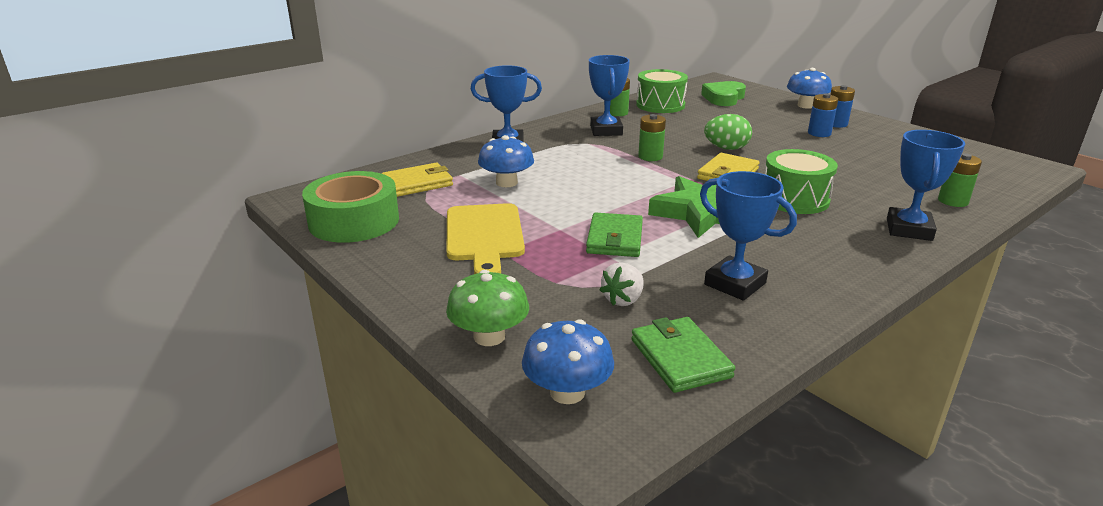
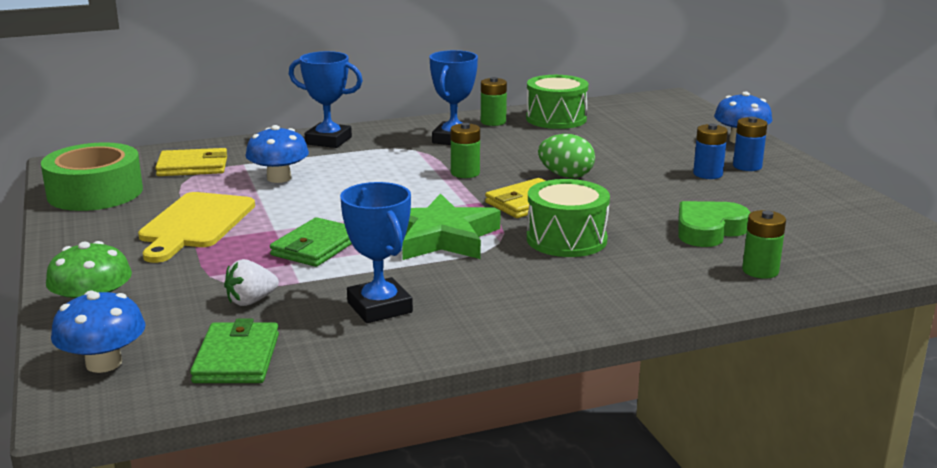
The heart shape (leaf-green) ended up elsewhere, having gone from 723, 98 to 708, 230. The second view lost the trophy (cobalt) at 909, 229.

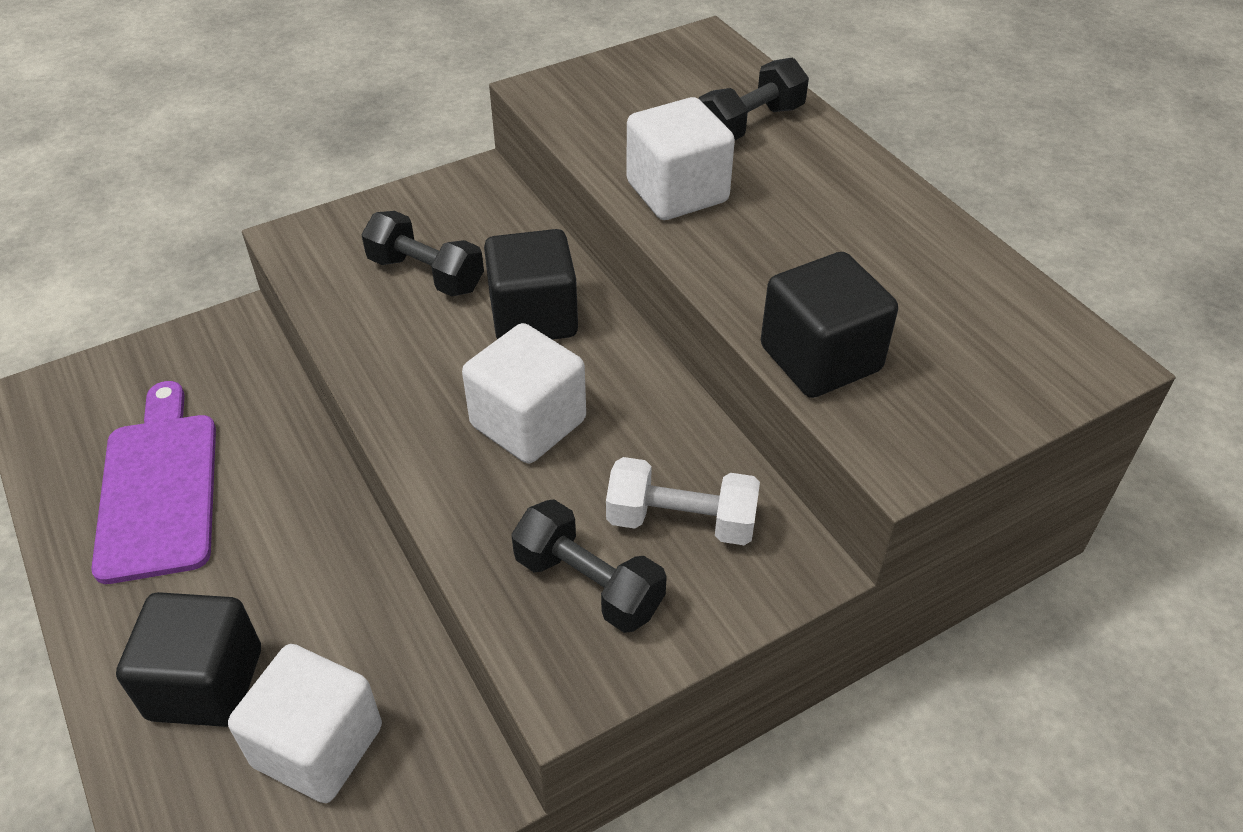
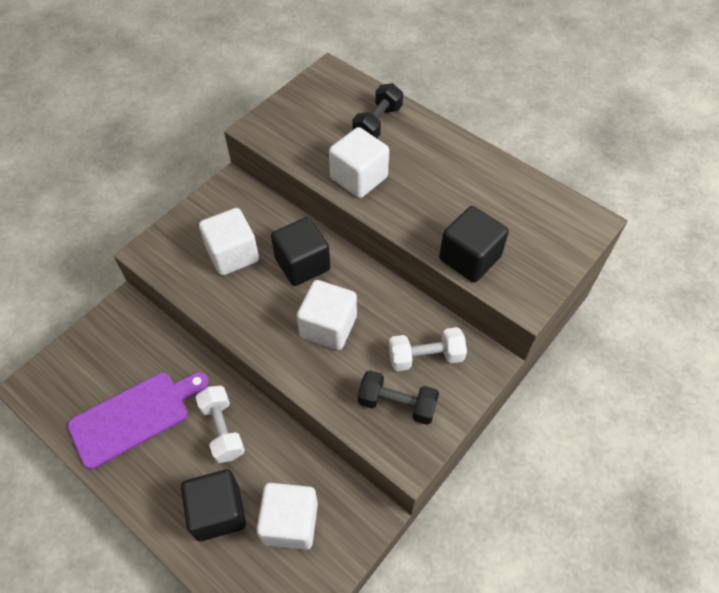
Where the dumbbell (ebony) stood at 426, 274, the block (white) came to stand at 233, 254. The bread board (royal purple) at 159, 488 ended up facing another way, 90 degrees clockwise from before. The second view gained the dumbbell (white) at 223, 429.

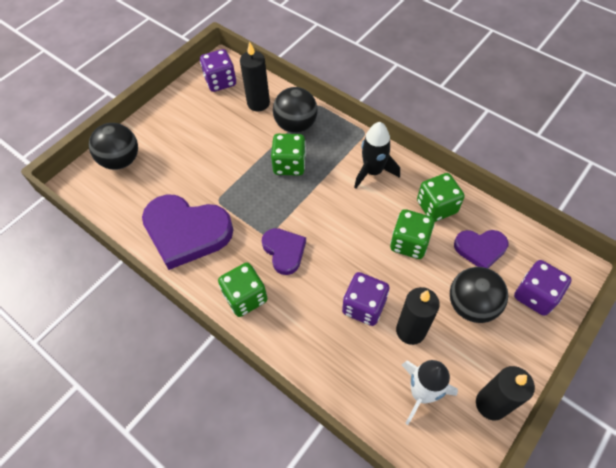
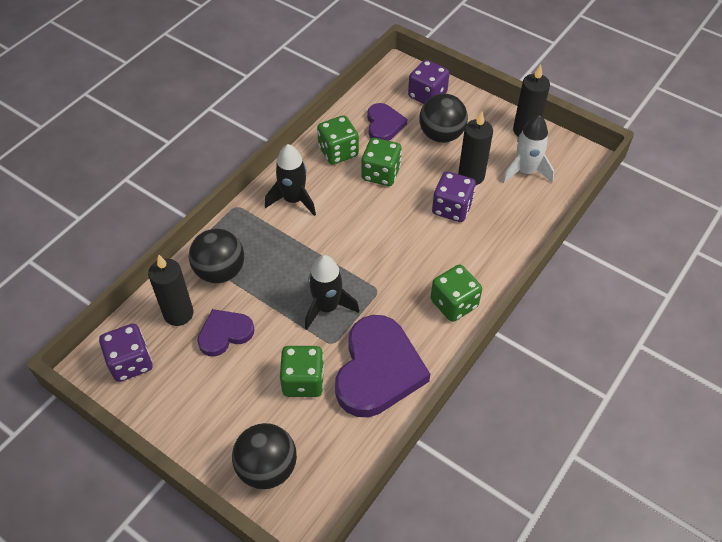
The game die (leaf-green) ended up elsewhere, having gone from 289, 164 to 303, 381. The heart shape (royal purple) ended up elsewhere, having gone from 284, 251 to 225, 333. The second view gained the spaceship (ebony) at 327, 307.

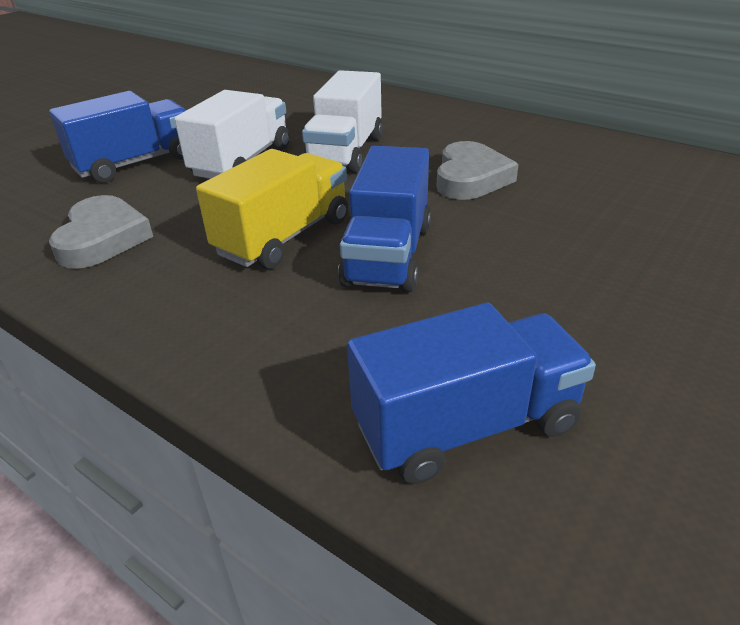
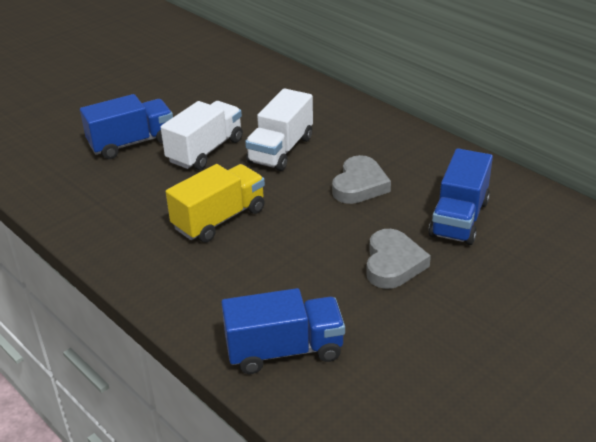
The truck (cobalt) ended up elsewhere, having gone from 388, 255 to 459, 218. The heart shape (gray) ended up elsewhere, having gone from 102, 238 to 393, 263.

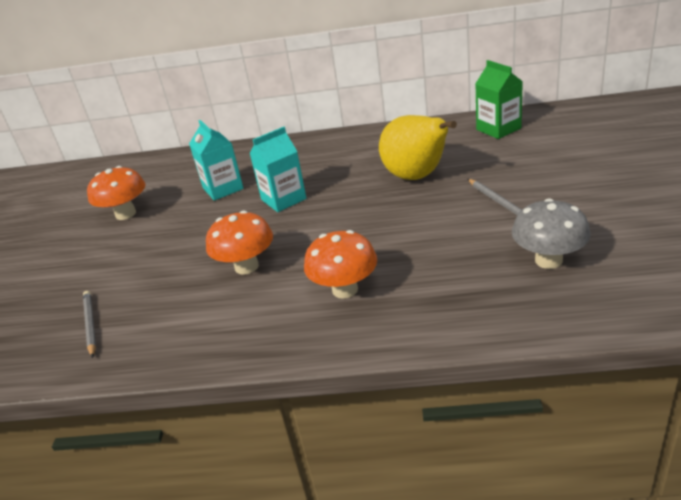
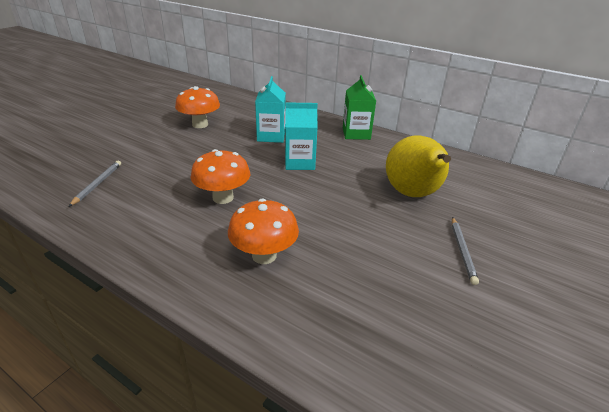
The juice carton (leaf-green) ended up elsewhere, having gone from 498, 129 to 356, 133. The second view lost the mushroom (gray) at 548, 260.

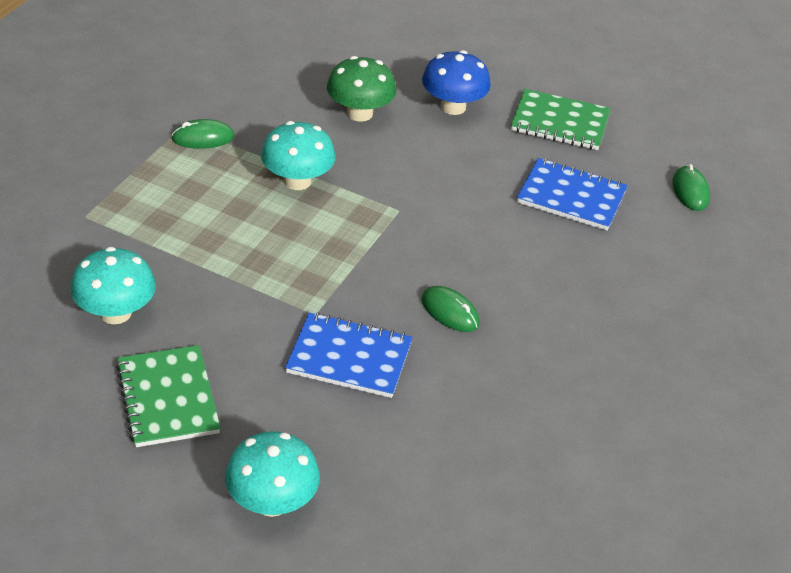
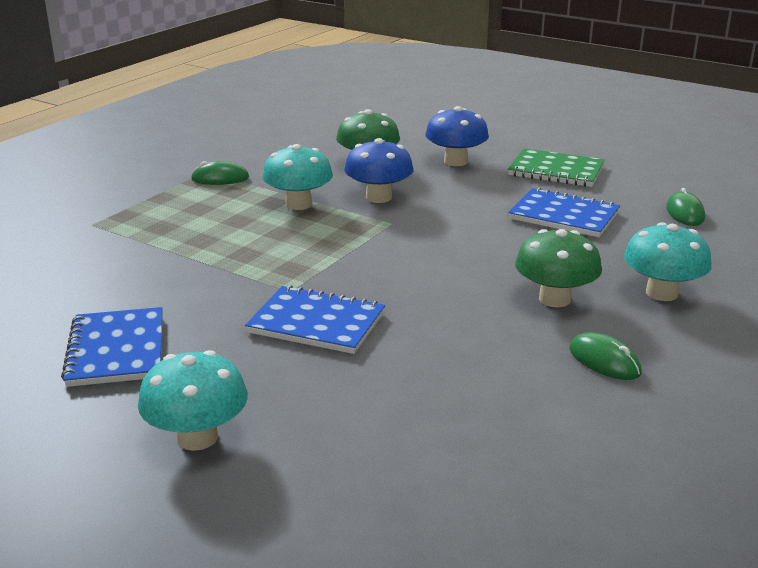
The mushroom (turquoise) ended up elsewhere, having gone from 115, 313 to 662, 293. The PC mouse (leaf-green) ended up elsewhere, having gone from 450, 312 to 604, 361. What was the exercise book (leaf-green) at 167, 399 turned into the exercise book (cobalt) at 116, 350. The second view gained the mushroom (cobalt) at 378, 197. The second view gained the mushroom (leaf-green) at 554, 299.

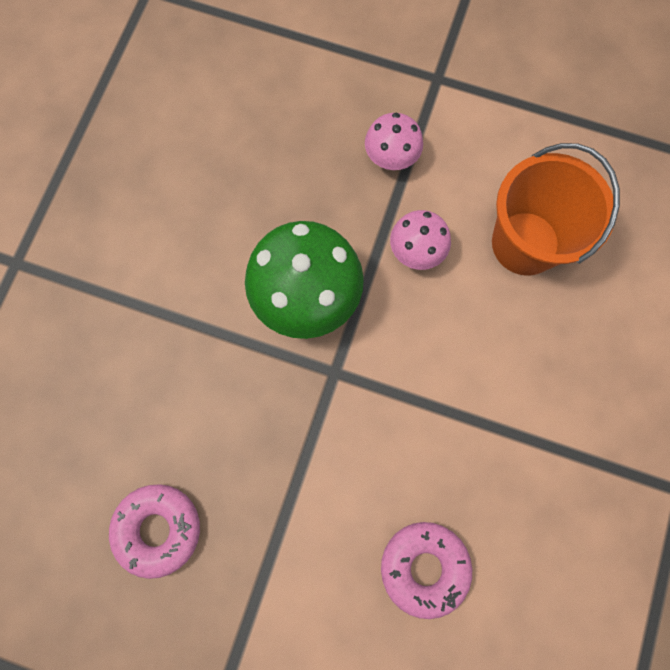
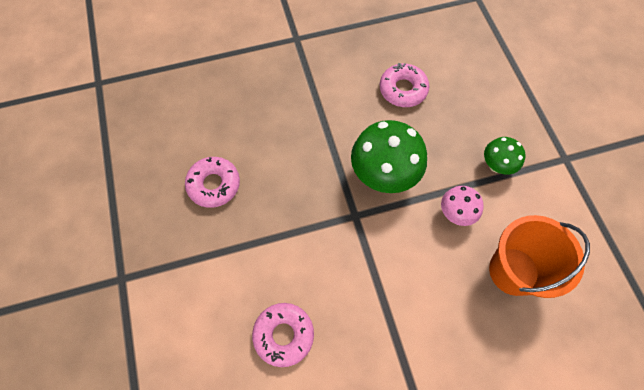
What was the mushroom (pink) at 391, 158 turned into the mushroom (leaf-green) at 496, 165. The second view gained the doughnut (pink) at 403, 89.

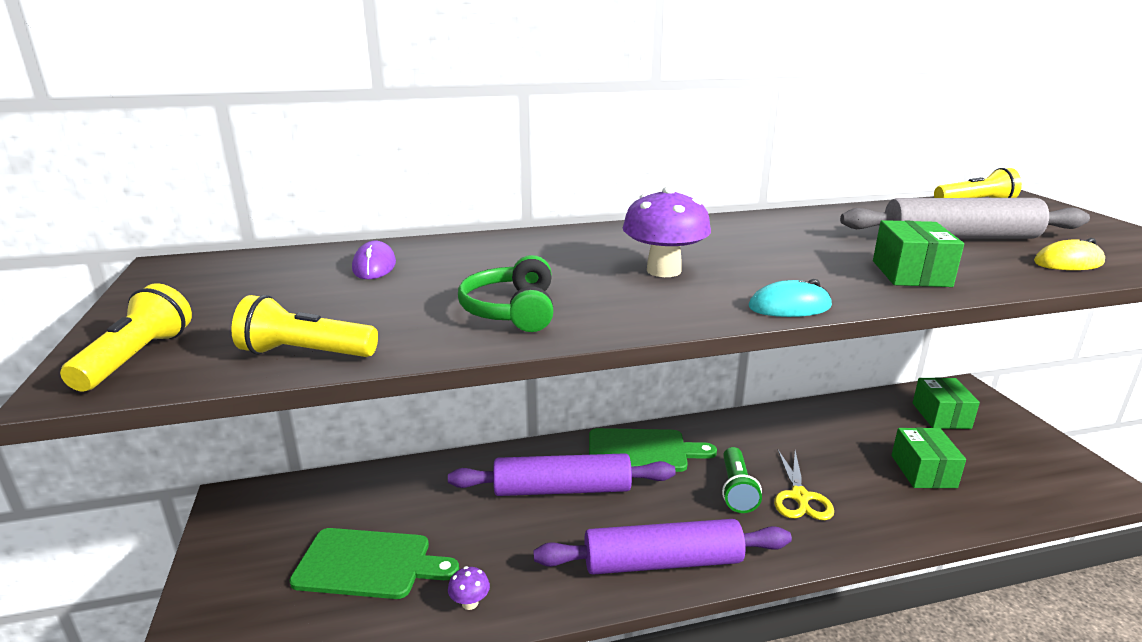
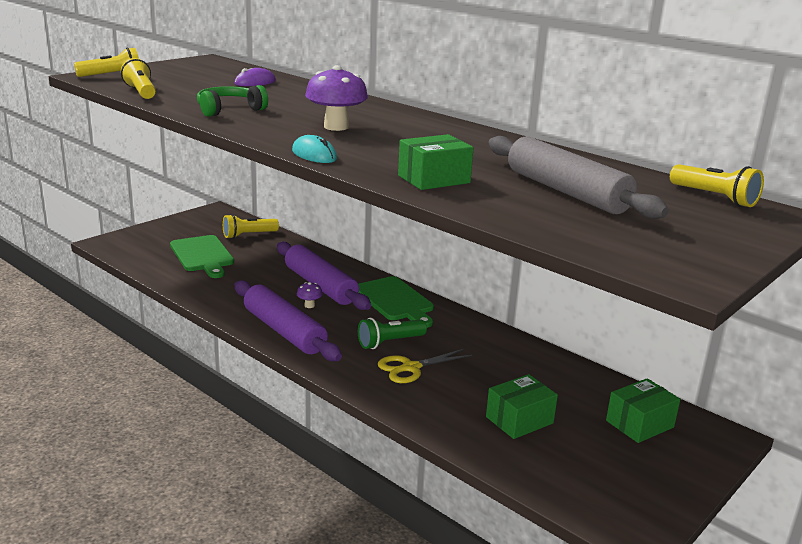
The second view lost the PC mouse (golden) at 1068, 263. The mushroom (royal purple) ended up elsewhere, having gone from 470, 603 to 309, 305. The second view gained the pocket torch (golden) at 248, 235.

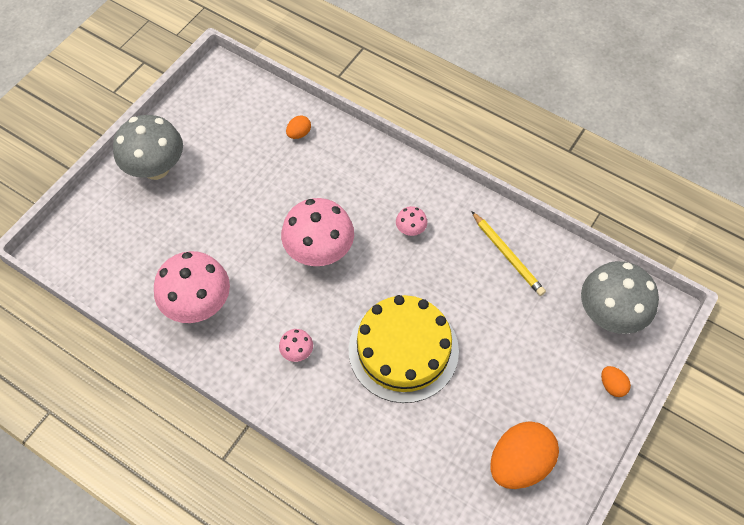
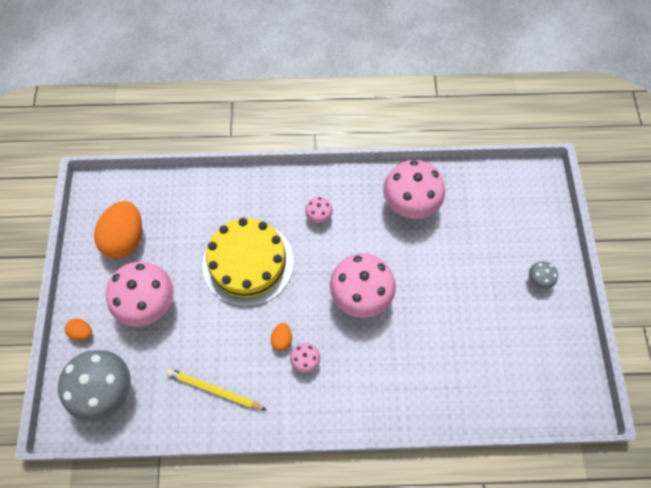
The size of the mushroom (gray) at 156, 168 changed by a factor of 0.45. The egg shape (bright orange) ended up elsewhere, having gone from 299, 134 to 282, 339. The second view gained the mushroom (pink) at 148, 304.

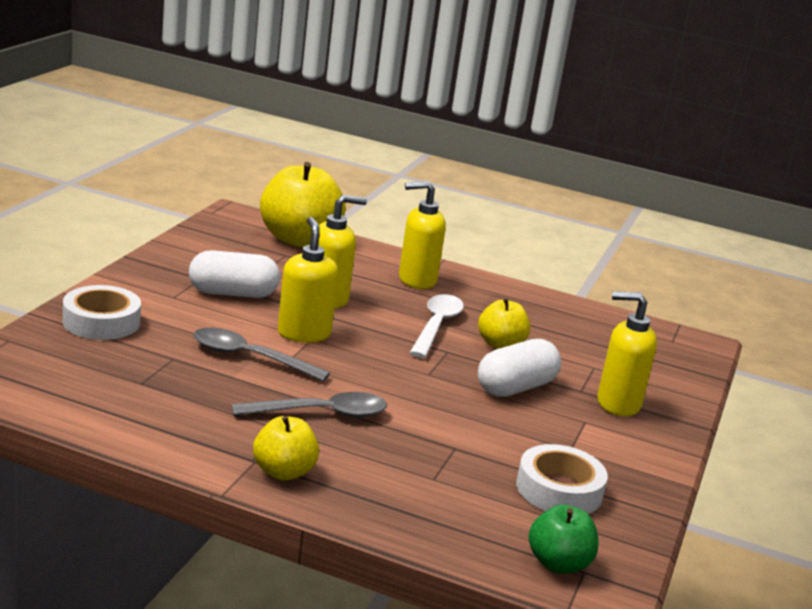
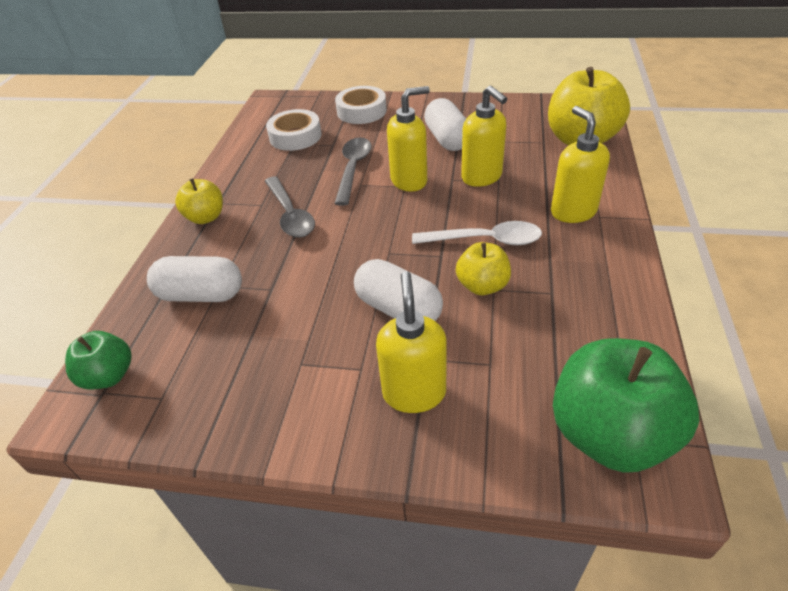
The tape (white) ended up elsewhere, having gone from 559, 490 to 295, 136. The second view gained the pill (white) at 201, 295. The second view gained the apple (leaf-green) at 609, 434.

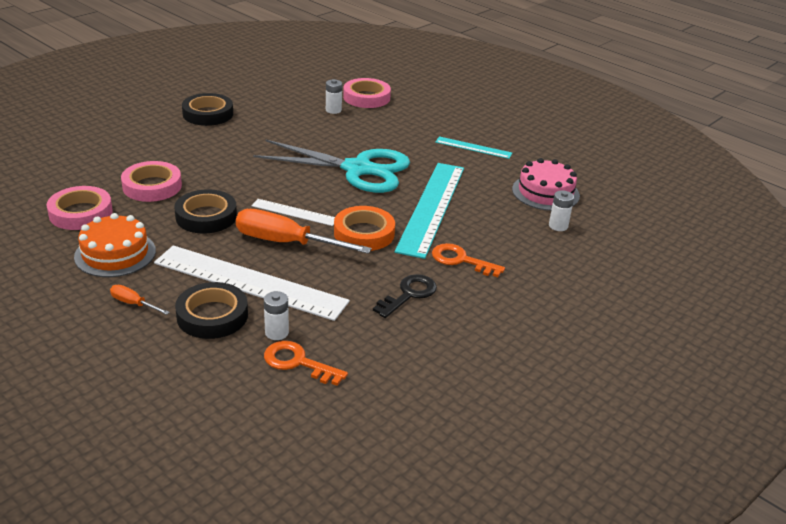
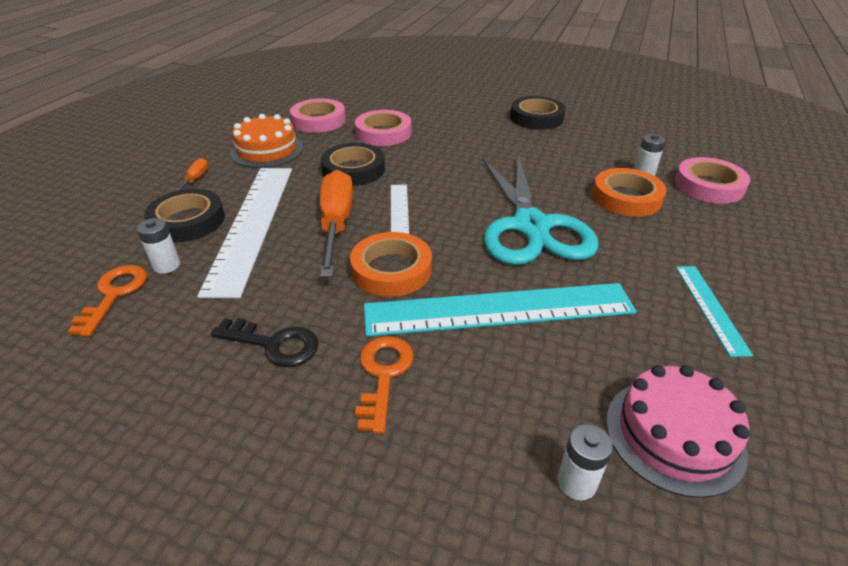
The second view gained the tape (bright orange) at 626, 198.

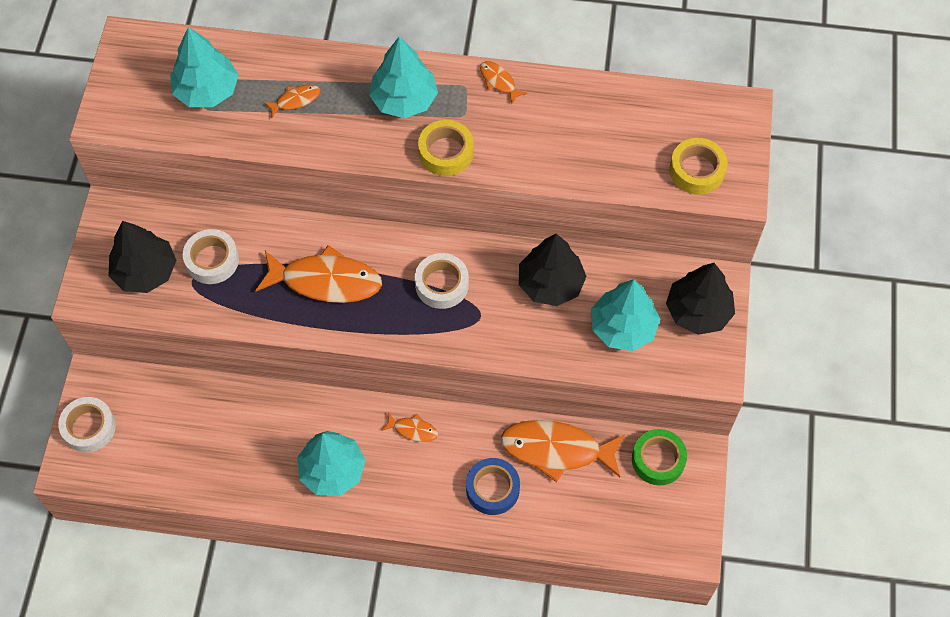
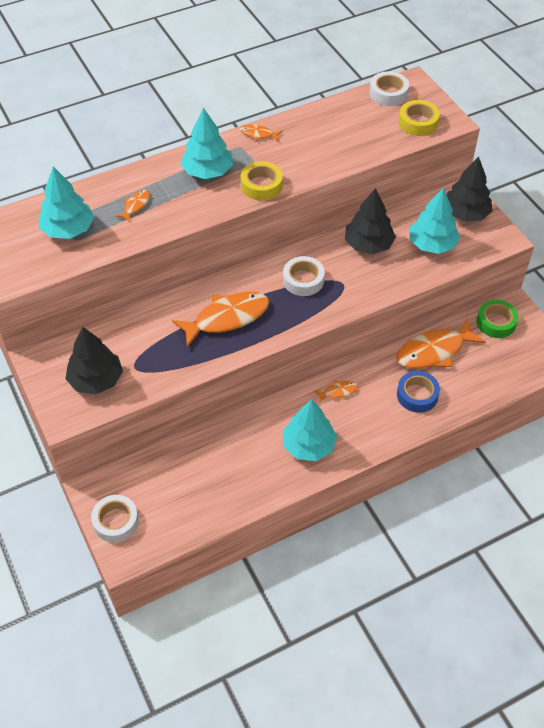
The tape (white) ended up elsewhere, having gone from 212, 260 to 388, 93.

